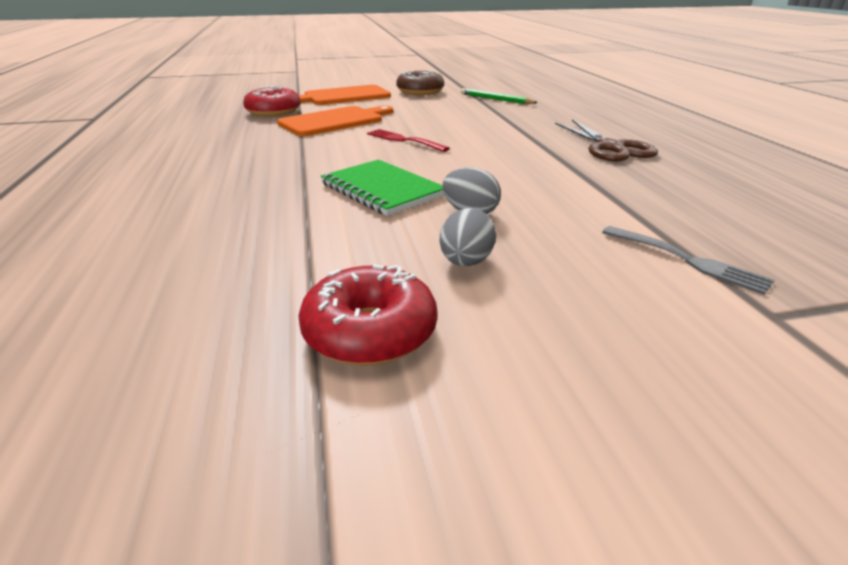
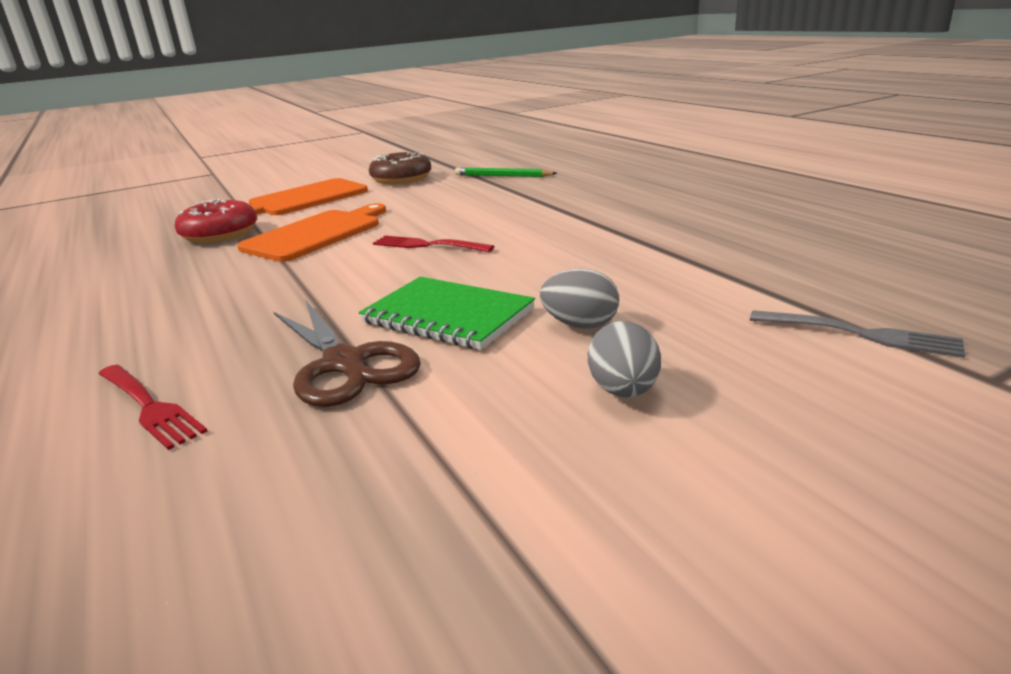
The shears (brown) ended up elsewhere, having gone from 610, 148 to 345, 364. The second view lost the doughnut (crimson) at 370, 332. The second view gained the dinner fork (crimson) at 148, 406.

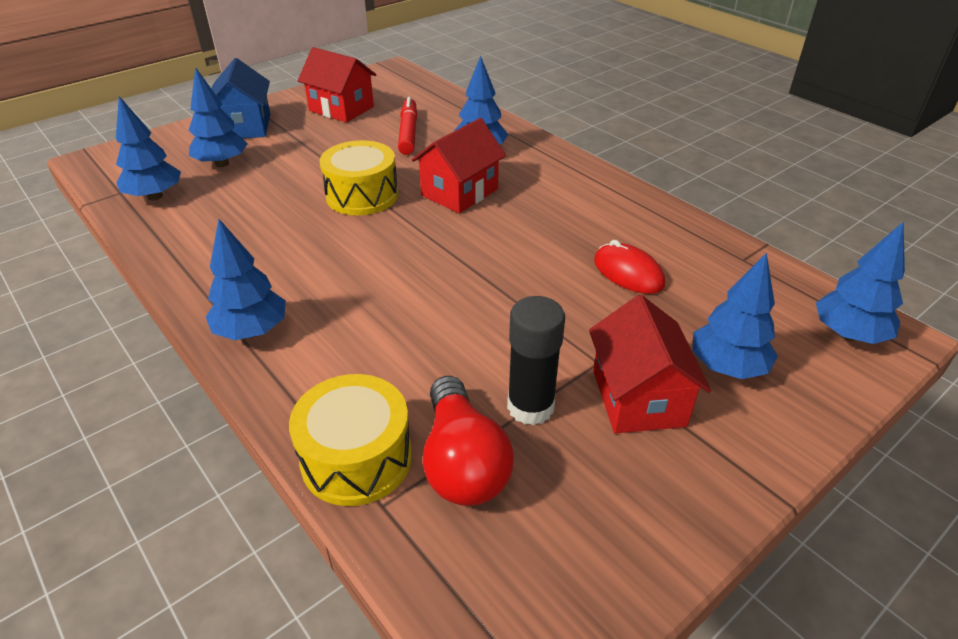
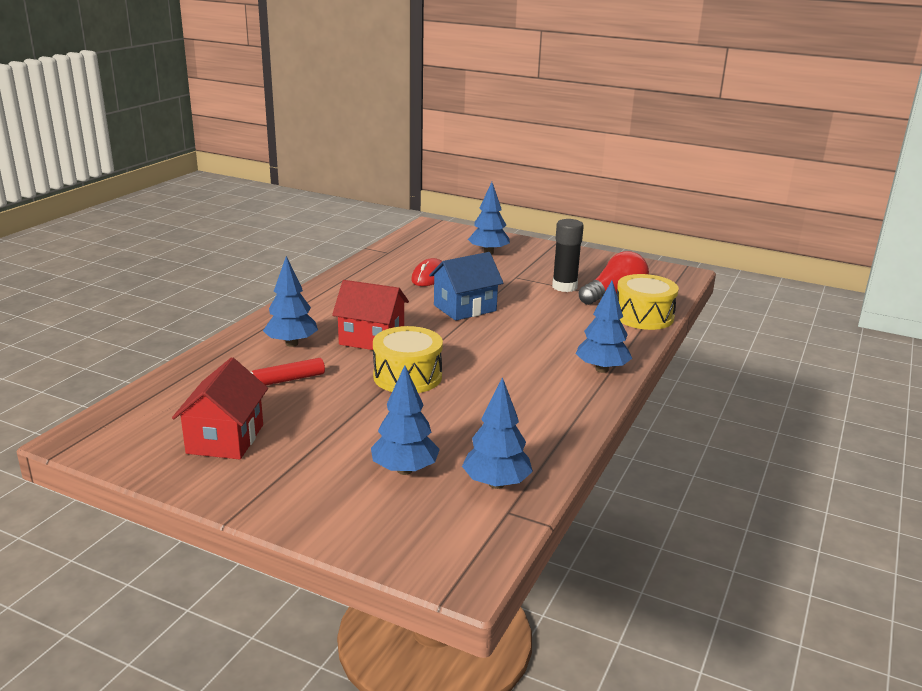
The house (cobalt) ended up elsewhere, having gone from 245, 126 to 465, 308. The second view lost the tree (cobalt) at 848, 334. The second view lost the house (crimson) at 638, 398.

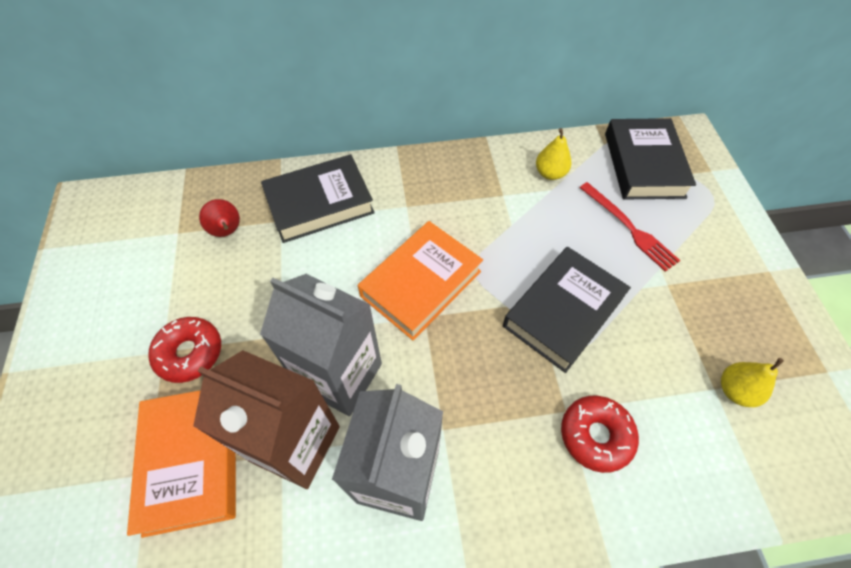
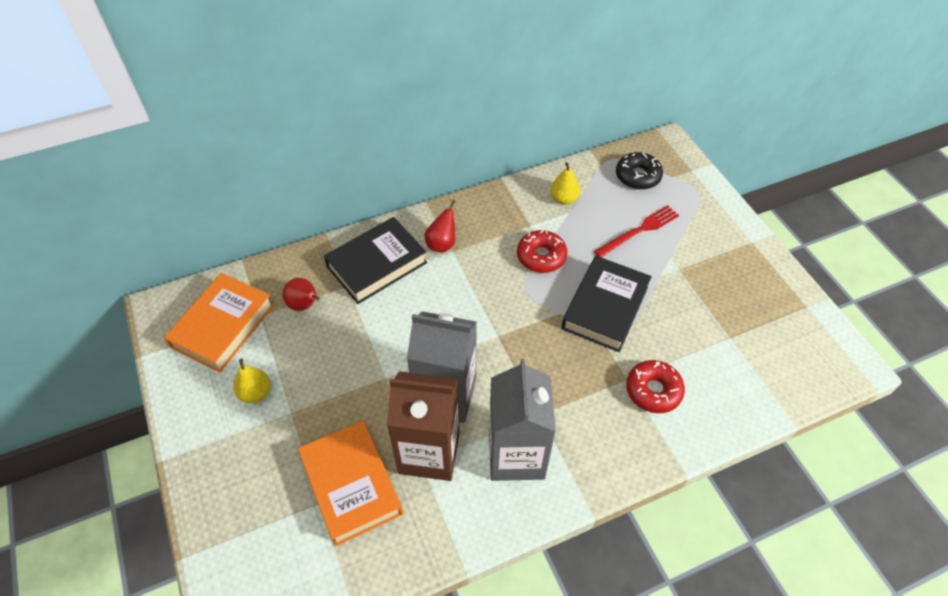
Where the book (ebony) stood at 644, 165, the doughnut (ebony) came to stand at 637, 176. The dinner fork (crimson) at 629, 228 ended up facing another way, 75 degrees counterclockwise from before. The book (bright orange) ended up elsewhere, having gone from 421, 284 to 223, 326. The doughnut (crimson) ended up elsewhere, having gone from 190, 353 to 541, 256. The pear (golden) ended up elsewhere, having gone from 735, 390 to 255, 393. The second view gained the pear (crimson) at 442, 244.

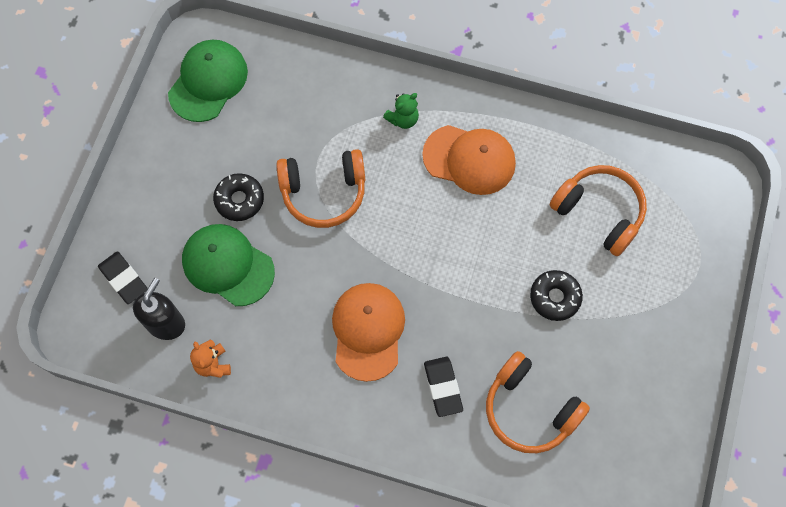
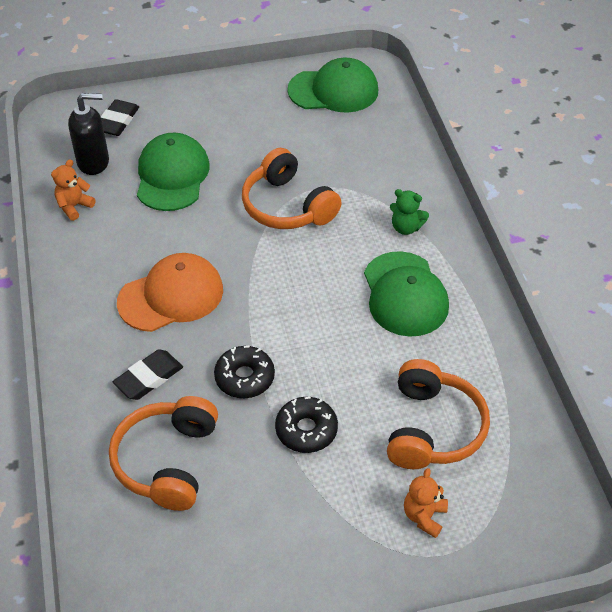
What was the cap (bright orange) at 469, 159 turned into the cap (leaf-green) at 405, 294. The doughnut (ebony) ended up elsewhere, having gone from 239, 200 to 244, 377. The second view gained the teddy (bright orange) at 424, 516.

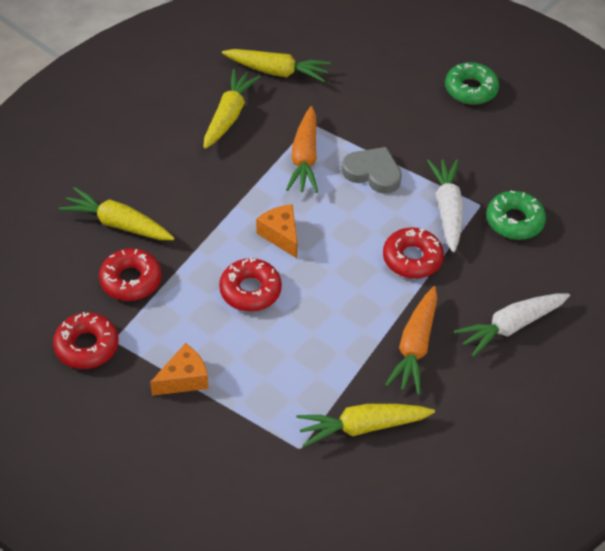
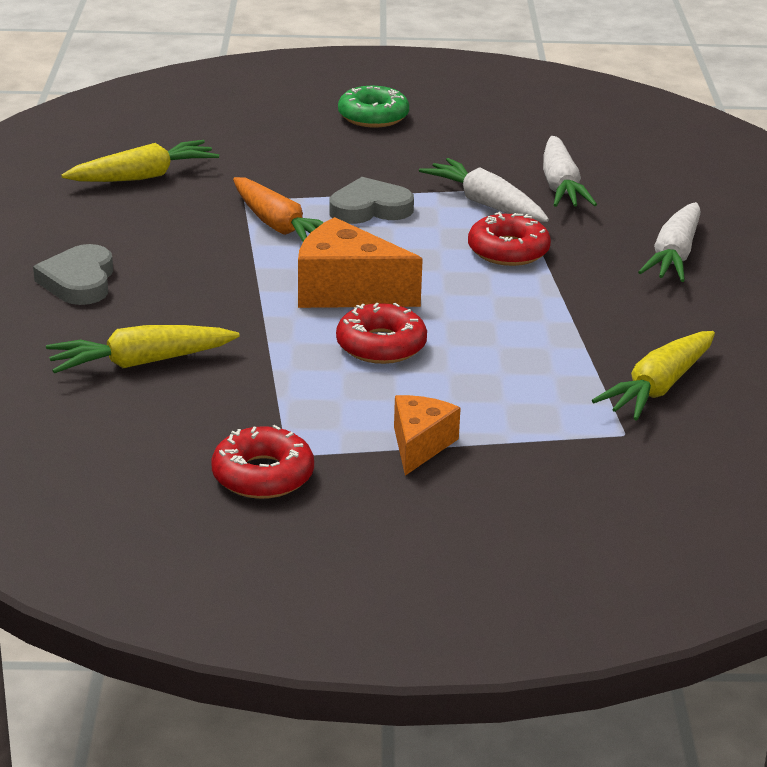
The second view lost the carrot (golden) at 229, 115. Where the doughnut (leaf-green) stood at 514, 221, the carrot (white) came to stand at 560, 186. The size of the piece of cheese (bright orange) at 281, 235 changed by a factor of 1.63. The second view lost the doughnut (crimson) at 131, 280. The second view lost the carrot (bright orange) at 414, 346. The second view gained the heart shape (gray) at 79, 281.

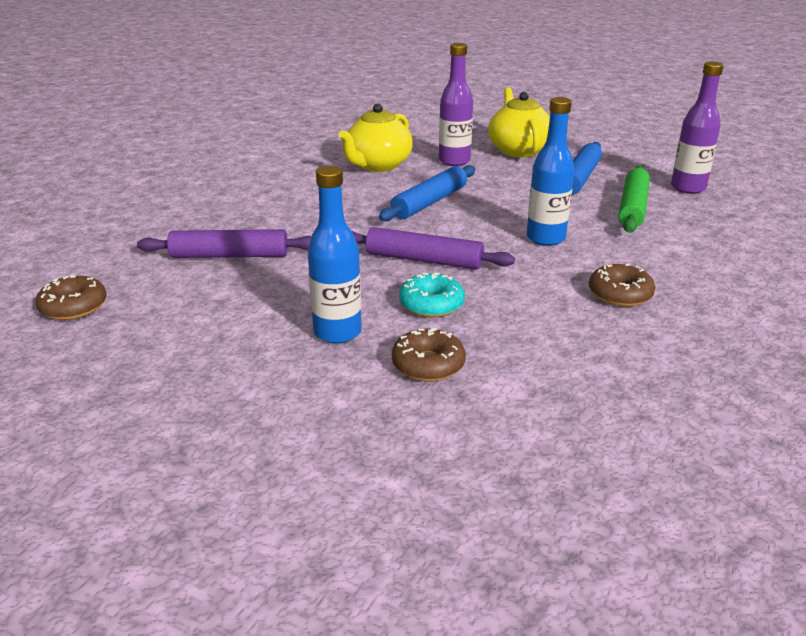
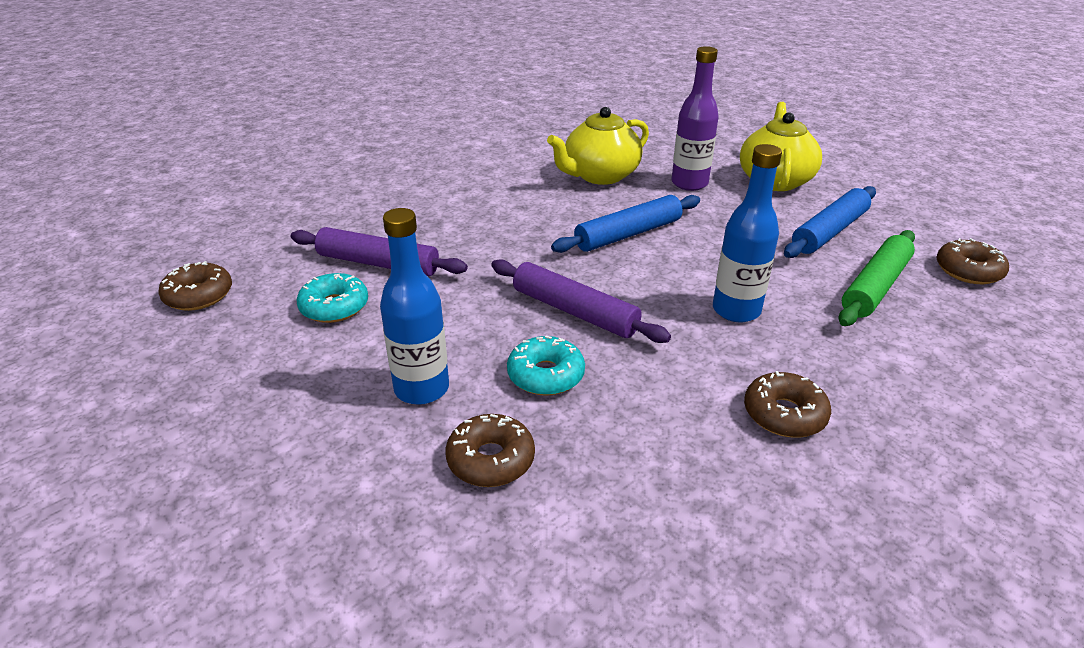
Where the drink bottle (royal purple) stood at 688, 188, the doughnut (brown) came to stand at 968, 271. The second view gained the doughnut (turquoise) at 334, 307.

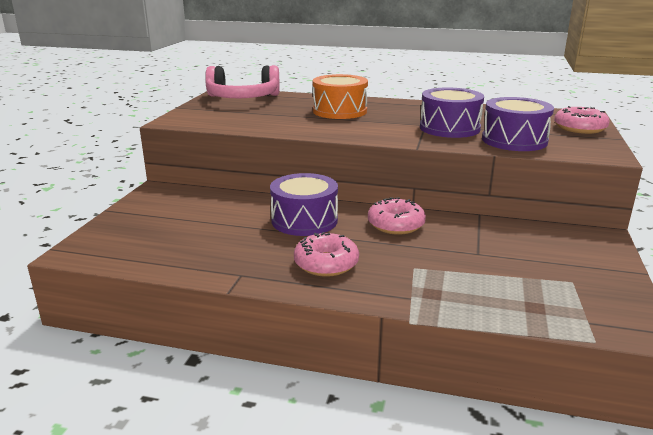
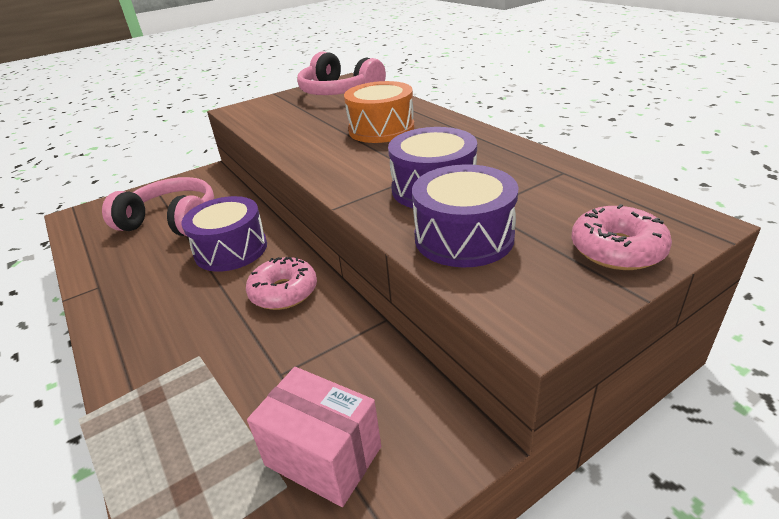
The second view lost the doughnut (pink) at 326, 264. The second view gained the headset (pink) at 172, 221. The second view gained the parcel (pink) at 323, 456.

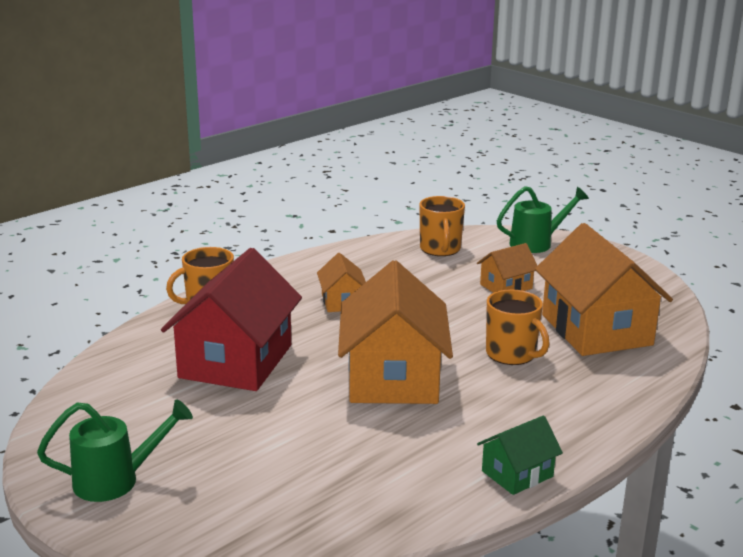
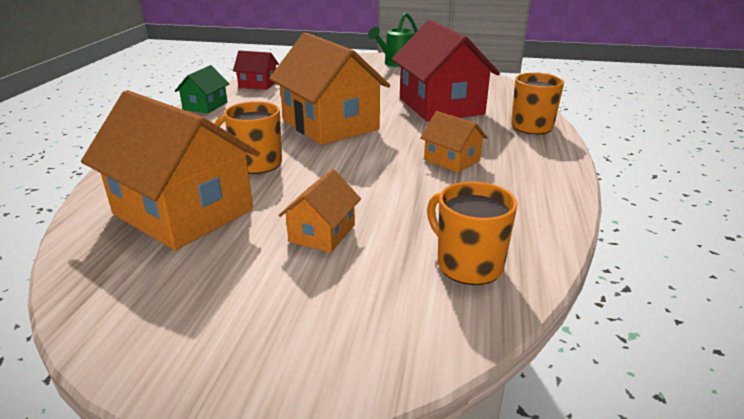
The second view lost the watering pot (leaf-green) at 536, 243. The second view gained the house (crimson) at 258, 84.

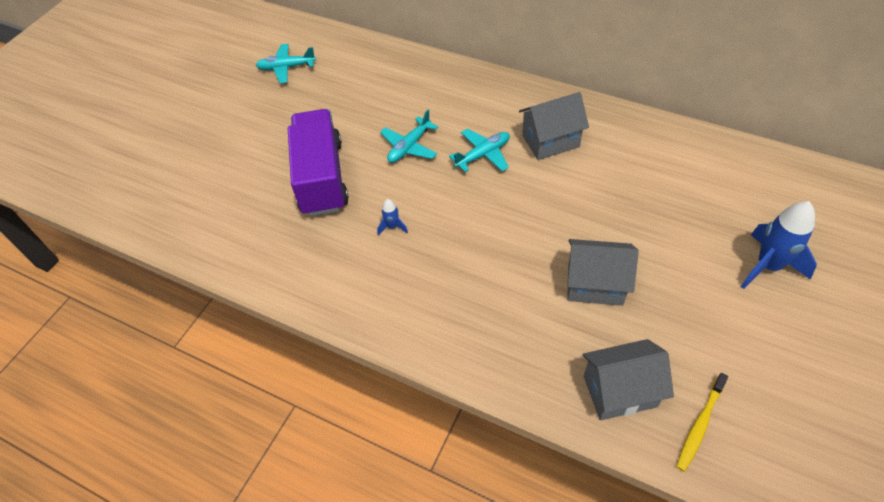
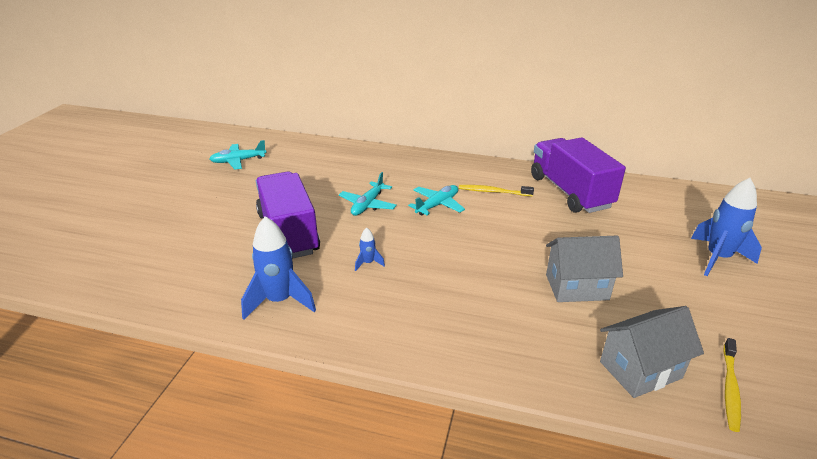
Where the house (gray) stood at 550, 141, the dental brush (golden) came to stand at 493, 192. The second view gained the truck (royal purple) at 570, 192. The second view gained the spaceship (cobalt) at 280, 301.

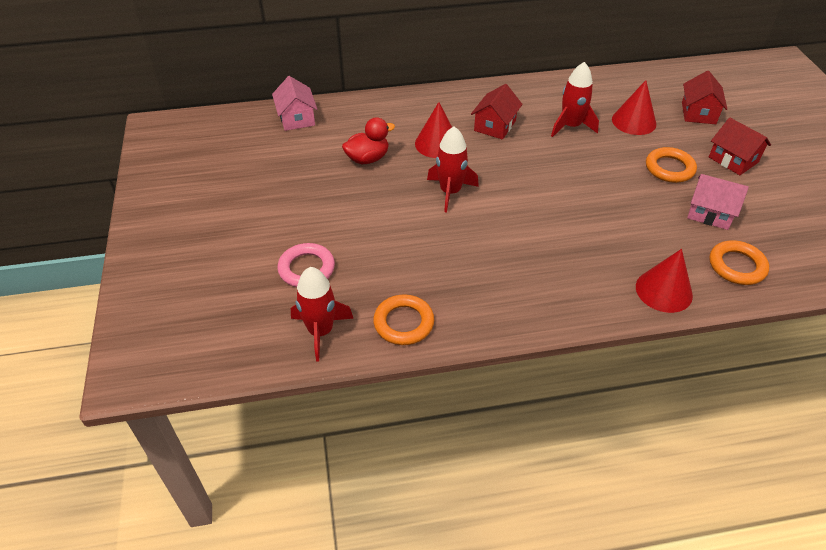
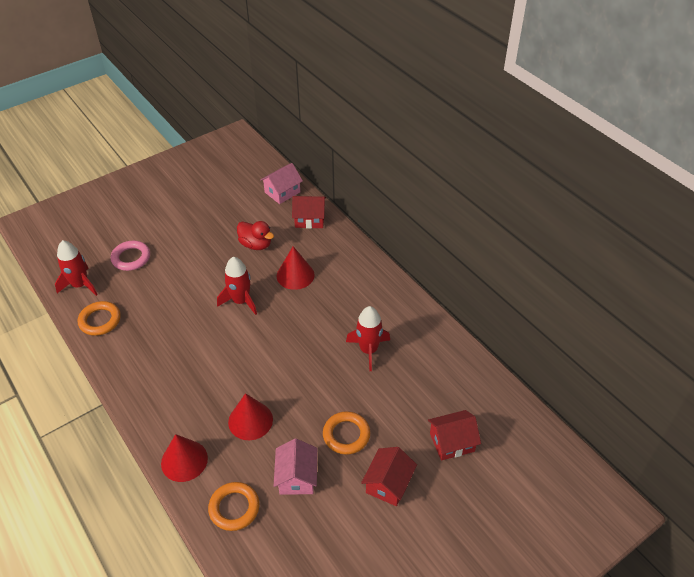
The cone shape (crimson) ended up elsewhere, having gone from 634, 121 to 250, 420. The house (crimson) ended up elsewhere, having gone from 495, 126 to 309, 219.

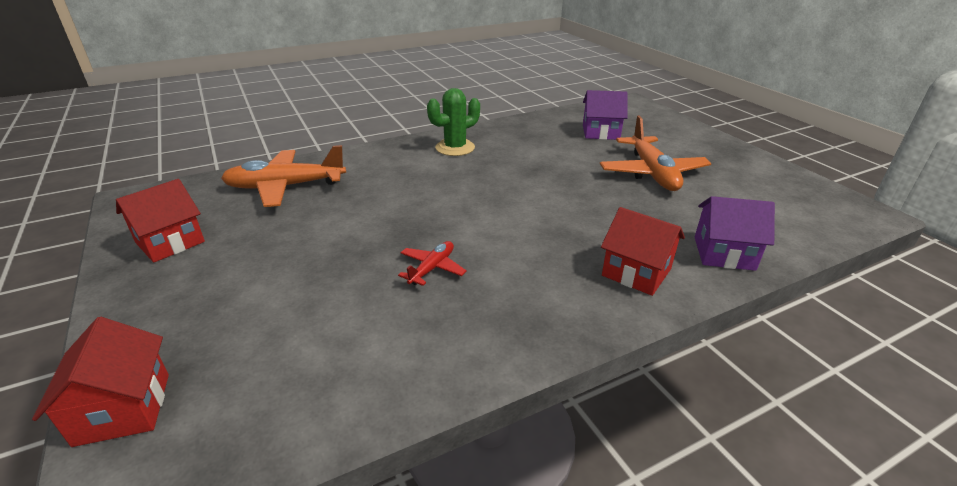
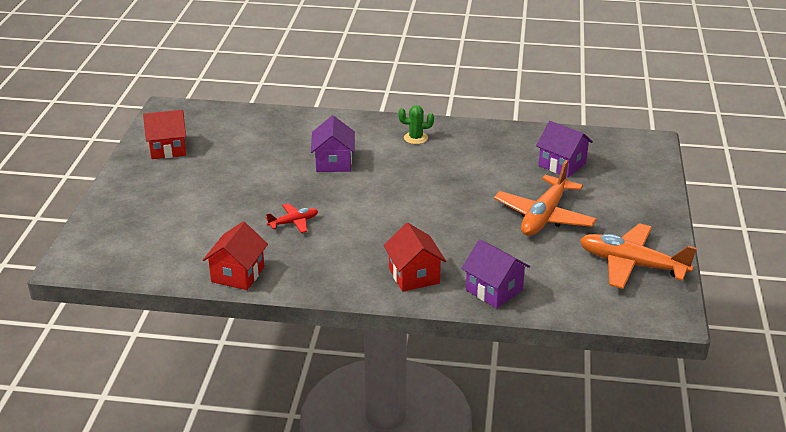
The size of the saguaro cactus (leaf-green) at 455, 148 changed by a factor of 0.66. The toy plane (bright orange) ended up elsewhere, having gone from 285, 186 to 632, 264. The house (crimson) ended up elsewhere, having gone from 123, 408 to 238, 274. The second view gained the house (royal purple) at 333, 162.

